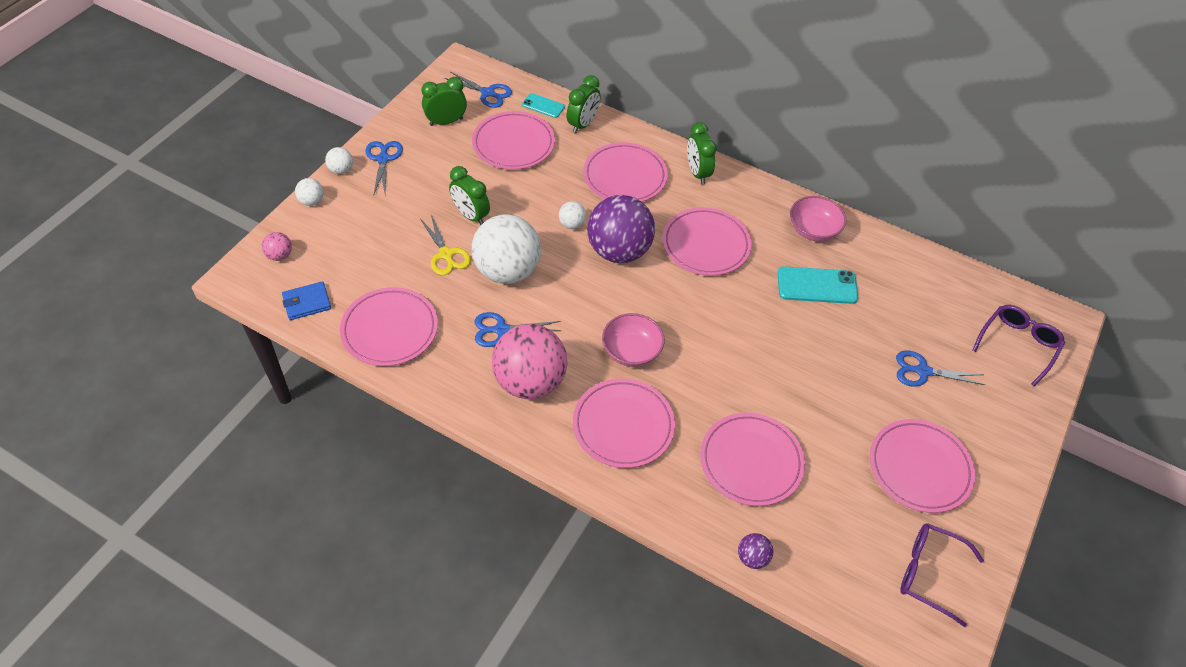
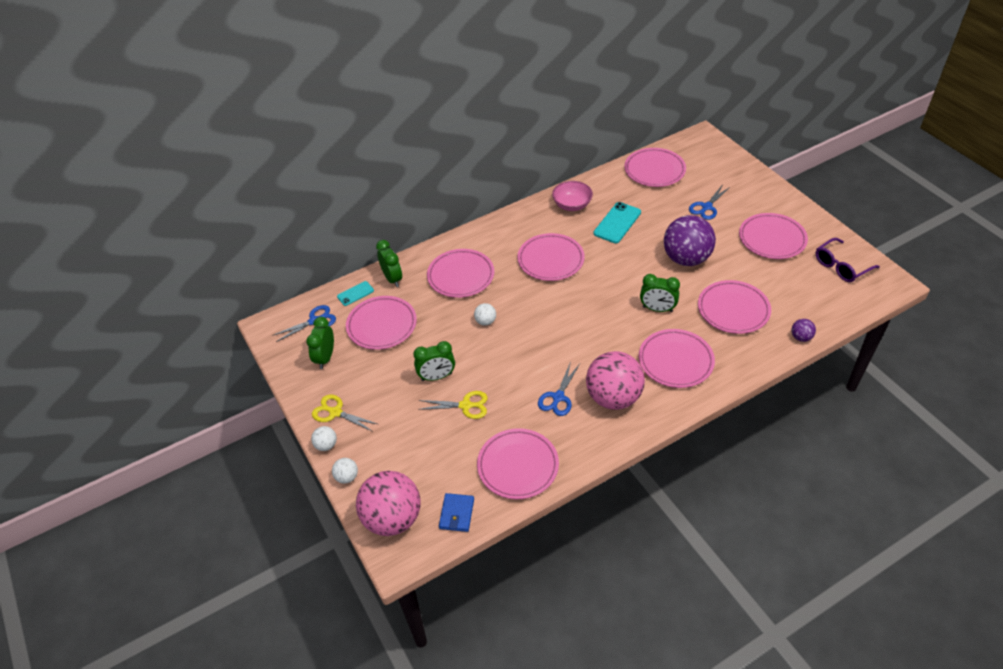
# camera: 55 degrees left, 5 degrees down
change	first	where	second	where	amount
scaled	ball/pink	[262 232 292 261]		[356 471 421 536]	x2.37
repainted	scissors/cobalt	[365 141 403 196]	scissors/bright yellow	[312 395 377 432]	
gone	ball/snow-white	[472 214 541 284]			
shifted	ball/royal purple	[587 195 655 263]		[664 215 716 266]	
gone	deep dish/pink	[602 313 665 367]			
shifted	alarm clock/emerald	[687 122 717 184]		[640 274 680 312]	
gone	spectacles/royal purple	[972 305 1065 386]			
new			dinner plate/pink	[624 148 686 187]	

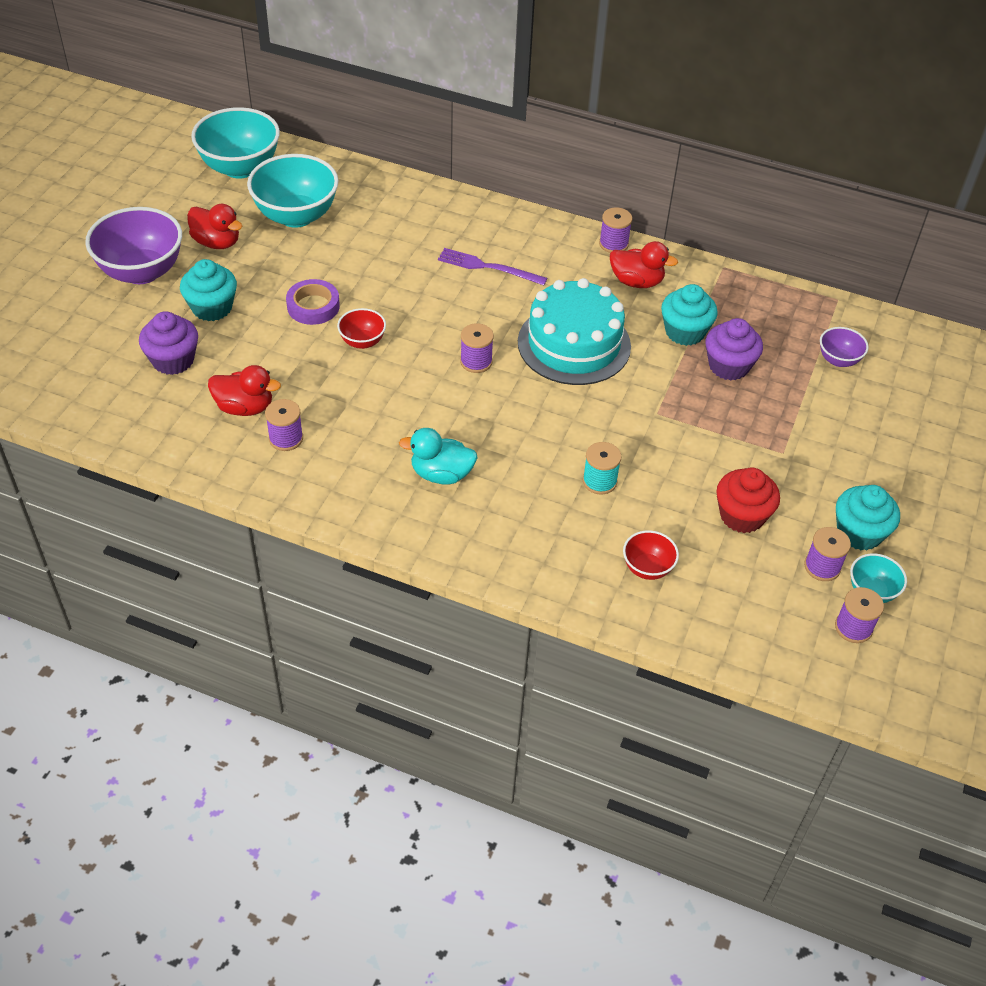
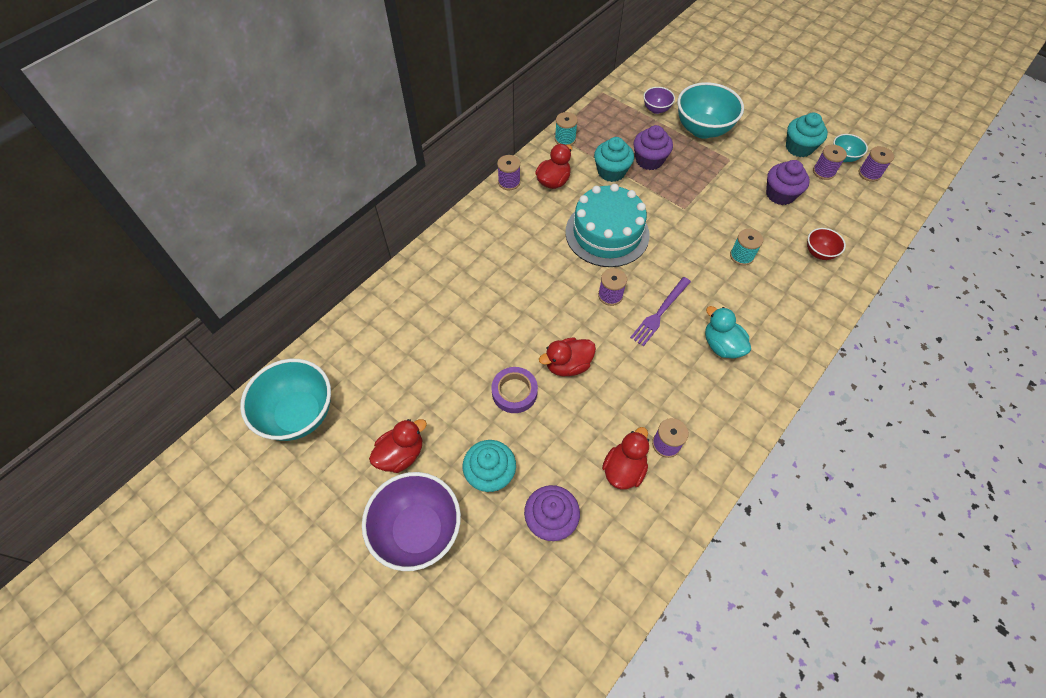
# camera: 70 degrees left, 10 degrees up
change	first	where	second	where	amount
shifted	deep dish/aqua	[247 154 338 228]		[677 82 744 139]	
swapped	deep dish/red	[337 308 386 349]	toy duck/red	[539 337 596 376]	
rotated	toy duck/aqua	[399 428 478 485]		[705 306 751 358]	120 degrees clockwise
shifted	table fork/royal purple	[438 248 547 285]		[630 277 691 346]	
repainted	cupcake/red	[716 468 780 533]	cupcake/royal purple	[766 160 810 205]	
new			reel of thread/aqua	[555 112 578 146]	

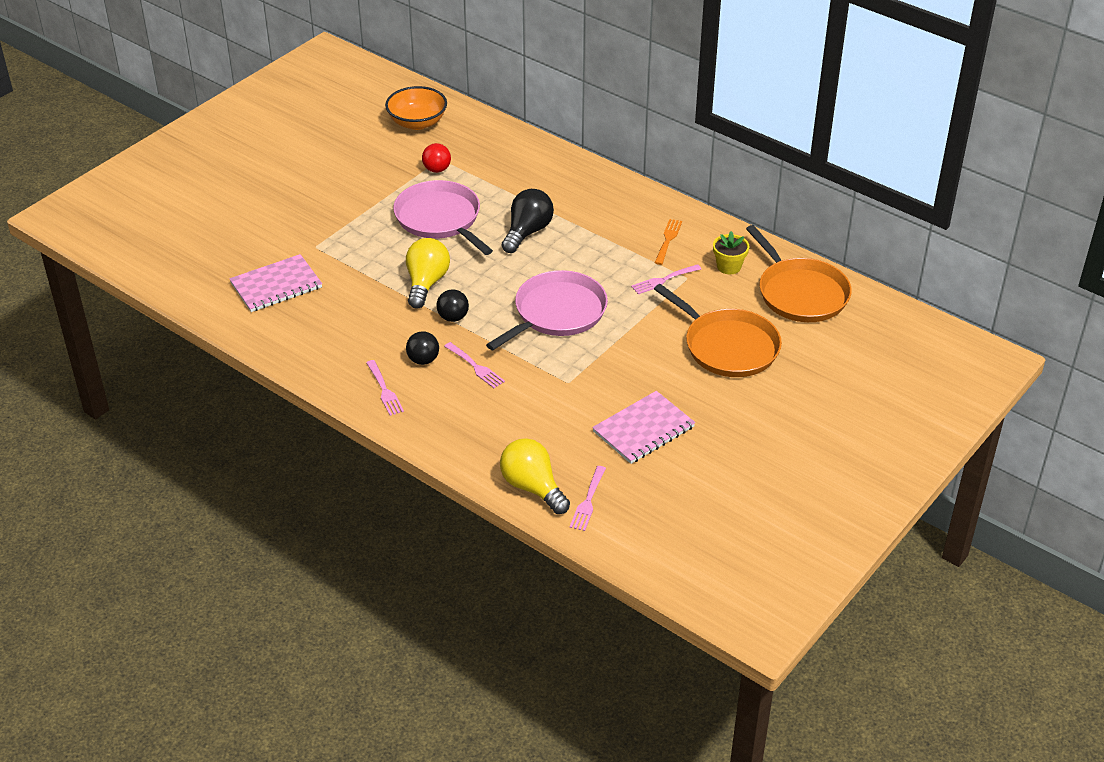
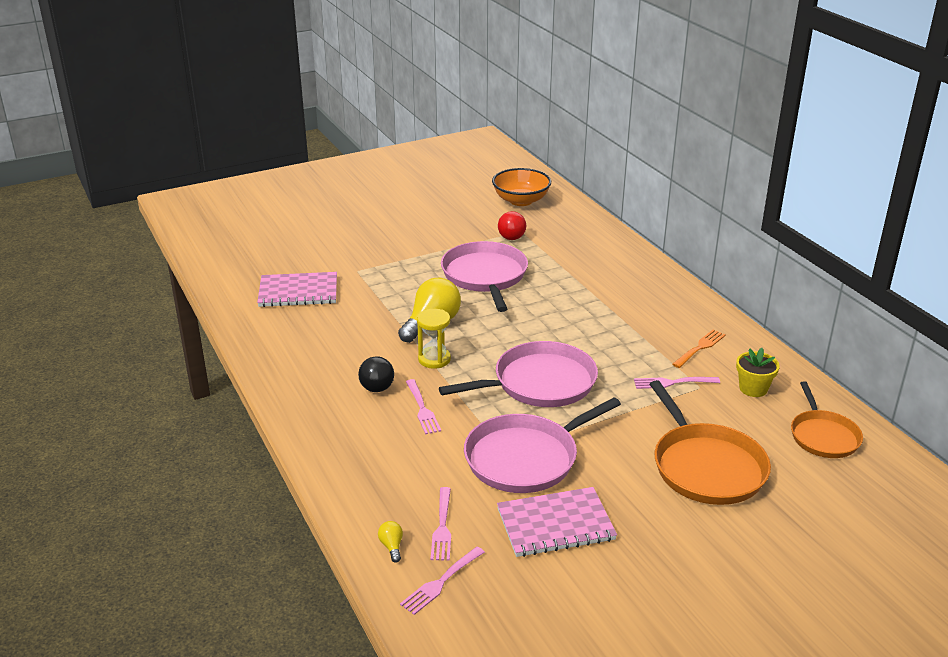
# camera: 25 degrees right, 10 degrees down
change	first	where	second	where	amount
shifted	table fork/pink	[366 360 404 416]		[431 487 451 561]	
swapped	ball/ebony	[436 290 469 322]	hourglass/bright yellow	[417 309 451 369]	
scaled	lightbulb/bright yellow	[500 438 570 514]		[378 521 403 563]	x0.41
gone	lightbulb/ebony	[502 189 554 253]			
scaled	pan/orange	[746 225 852 322]		[791 381 863 458]	x0.63
new			pan/pink	[464 397 621 493]	

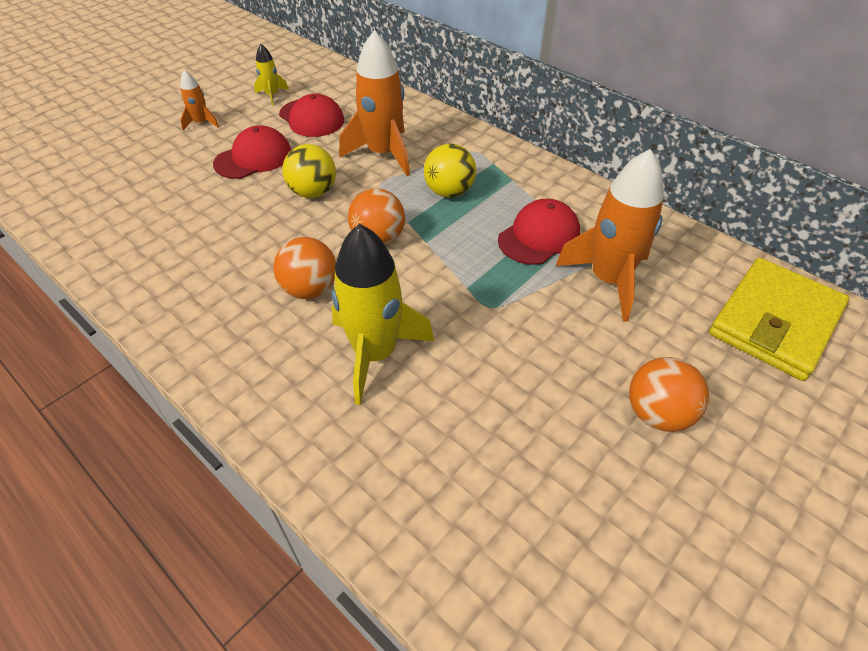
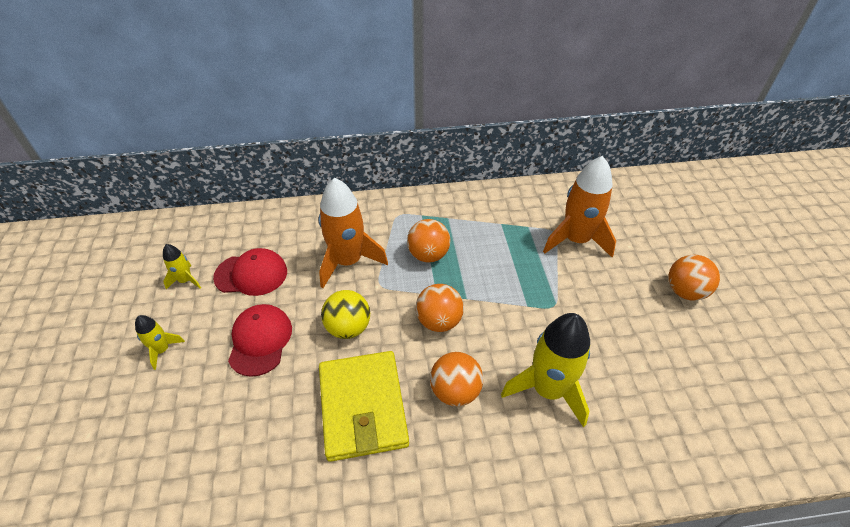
# camera: 50 degrees left, 0 degrees up
change	first	where	second	where	amount
repainted	spaceship/orange	[180 70 219 130]	spaceship/bright yellow	[135 315 185 370]	
repainted	ball/bright yellow	[424 143 476 198]	ball/orange	[407 219 450 263]	
gone	peaked cap/red	[498 199 580 265]			
shifted	billfold/bright yellow	[709 258 849 381]		[319 351 409 462]	

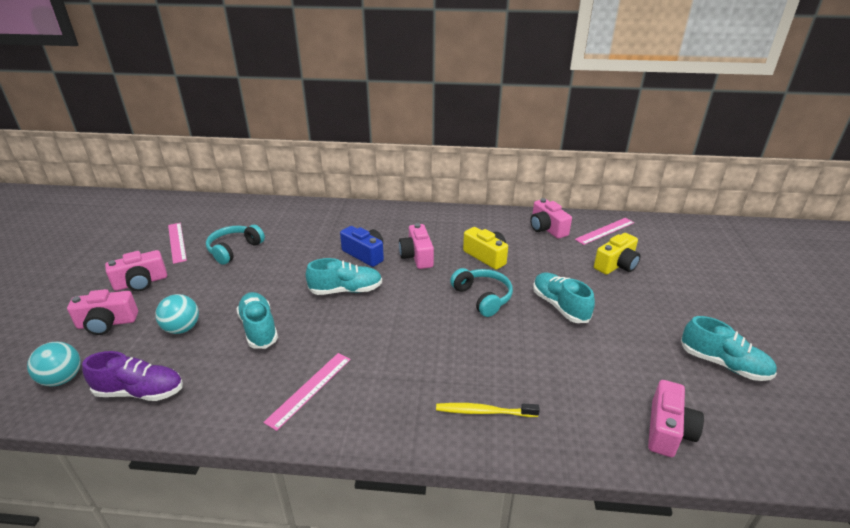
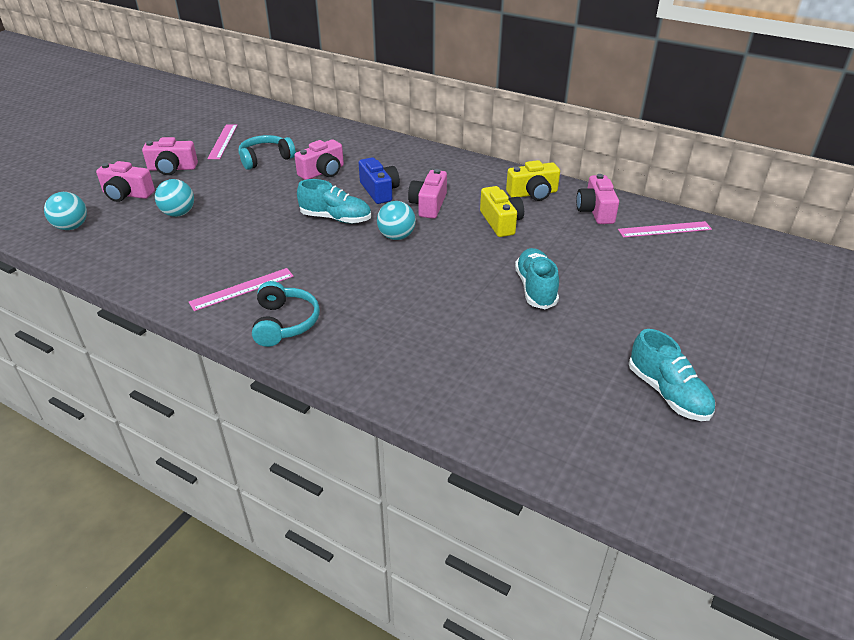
# camera: 25 degrees right, 5 degrees up
change	first	where	second	where	amount
gone	lace-up shoe/royal purple	[82 351 183 401]			
gone	lace-up shoe/aqua	[236 292 278 349]			
gone	dental brush/bright yellow	[436 403 540 417]			
shifted	over-ear headphones/aqua	[450 268 513 317]		[252 281 320 347]	
shifted	compact camera/bright yellow	[594 233 641 275]		[506 160 560 201]	
shifted	compact camera/pink	[648 380 704 457]		[294 139 344 180]	
new			ball/aqua	[377 201 416 240]	

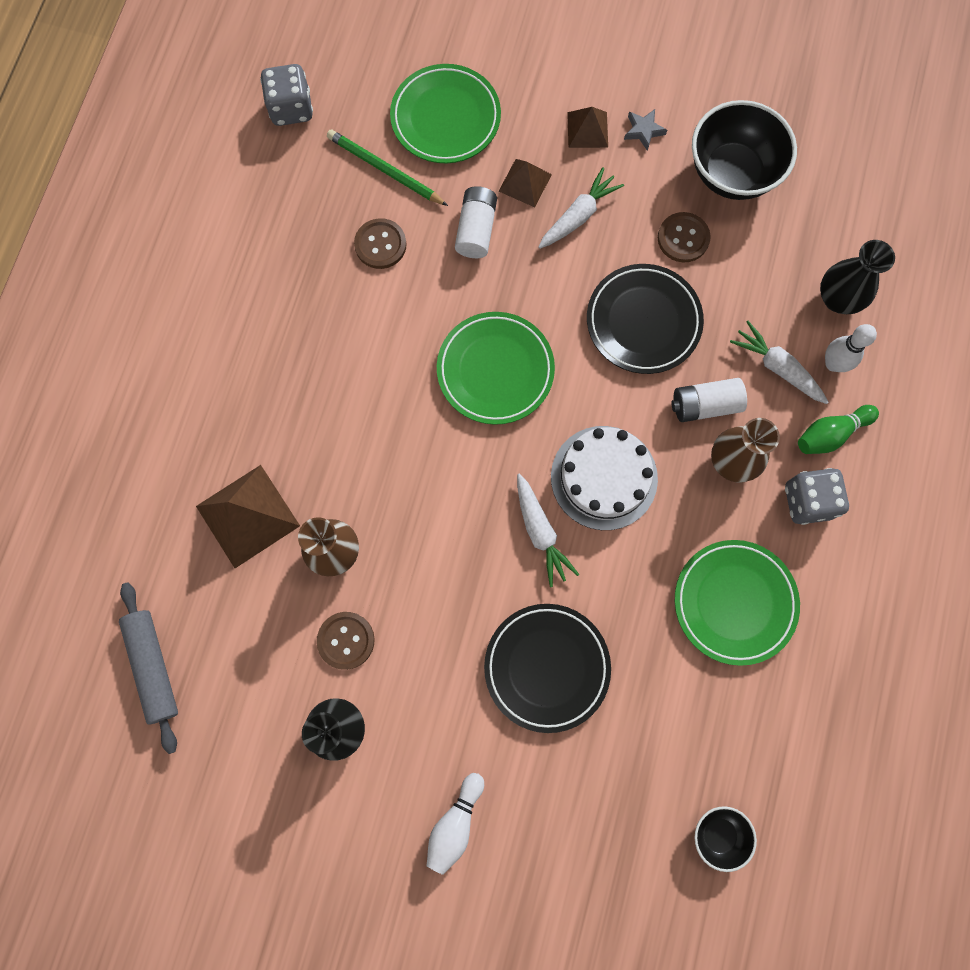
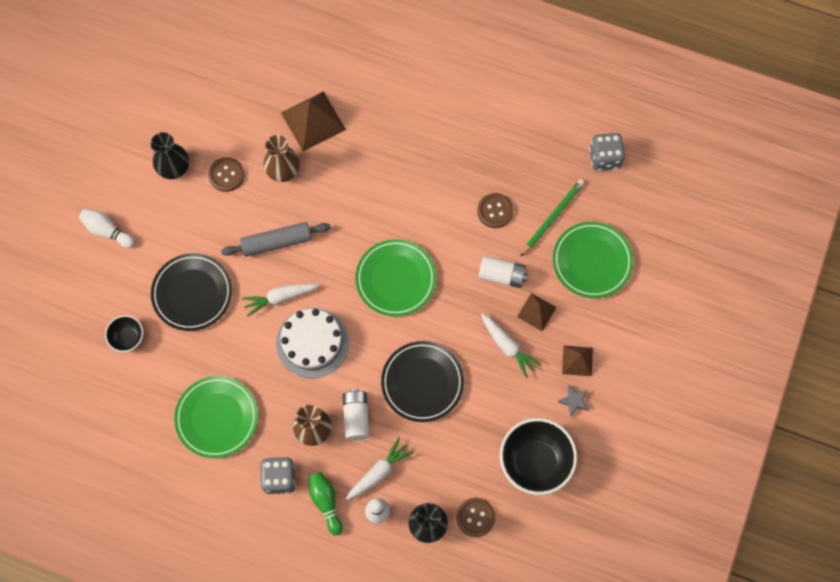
# camera: 95 degrees right, 5 degrees down
change	first	where	second	where	amount
shifted	rolling pin/gray	[119 583 178 754]		[221 222 330 257]	
shifted	button/brown	[658 212 711 262]		[457 498 495 537]	
shifted	deep dish/ebony	[695 806 757 872]		[105 315 143 352]	

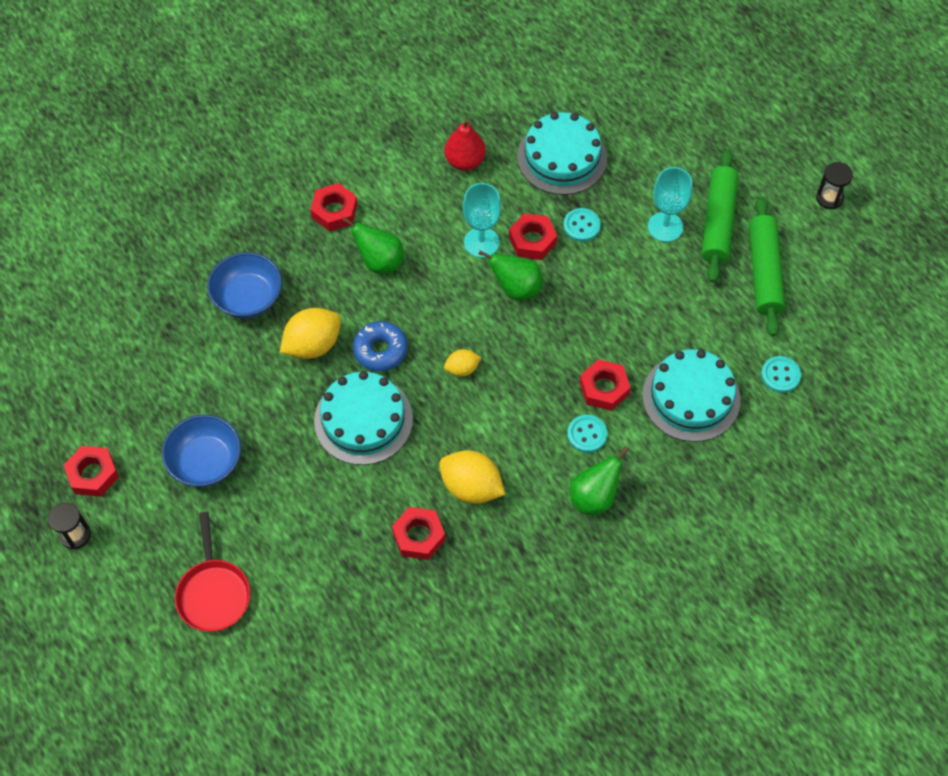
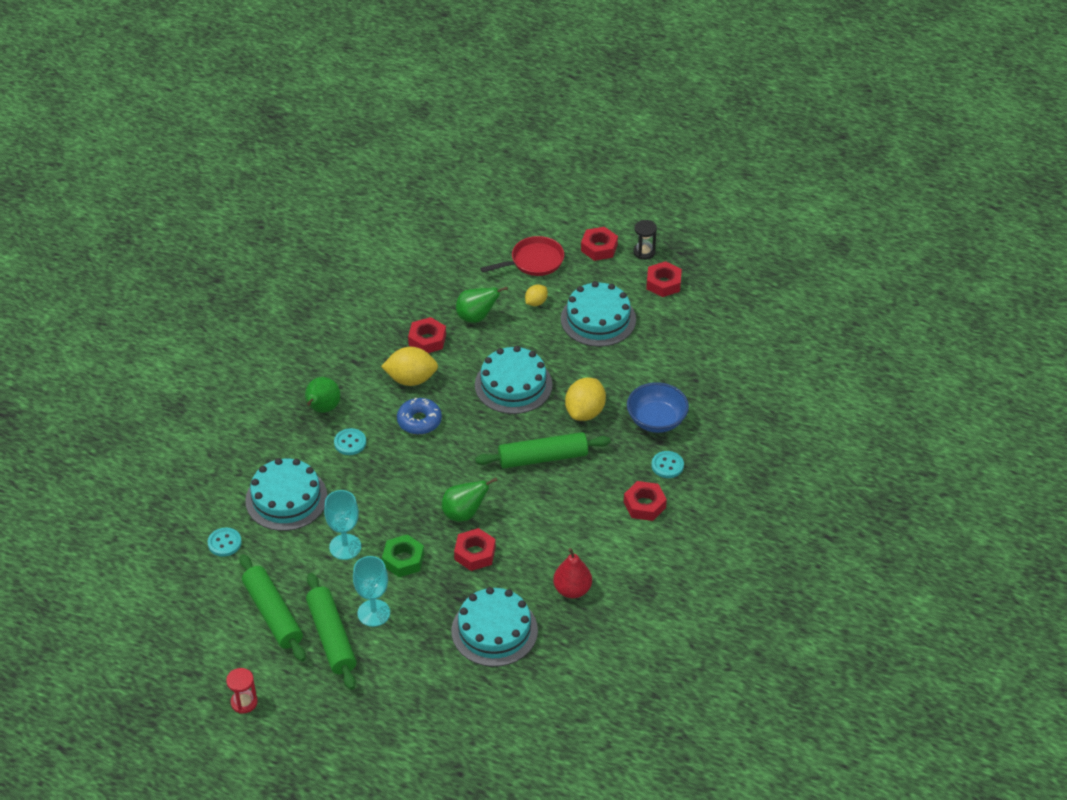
# camera: 150 degrees right, 15 degrees down
change	first	where	second	where	amount
swapped	deep dish/cobalt	[162 414 241 487]	gateau/aqua	[561 281 636 347]	
rotated	pan/red	[175 512 250 632]		[480 236 564 276]	105 degrees clockwise
shifted	toy pear/emerald	[342 217 404 274]		[456 287 508 323]	
shifted	donut/cobalt	[353 321 408 371]		[397 398 442 435]	
shifted	toy lemon/bright yellow	[444 349 482 377]		[525 284 548 306]	
shifted	wine glass/aqua	[463 183 501 258]		[324 490 361 560]	
shifted	button/aqua	[563 208 601 242]		[652 451 684 478]	
shifted	nut/red	[580 359 631 411]		[581 227 618 261]	
repainted	hourglass/ebony	[816 162 853 209]	hourglass/red	[226 668 258 714]	
new			nut/emerald	[382 534 424 577]	
new			rolling pin/emerald	[475 432 611 469]	

